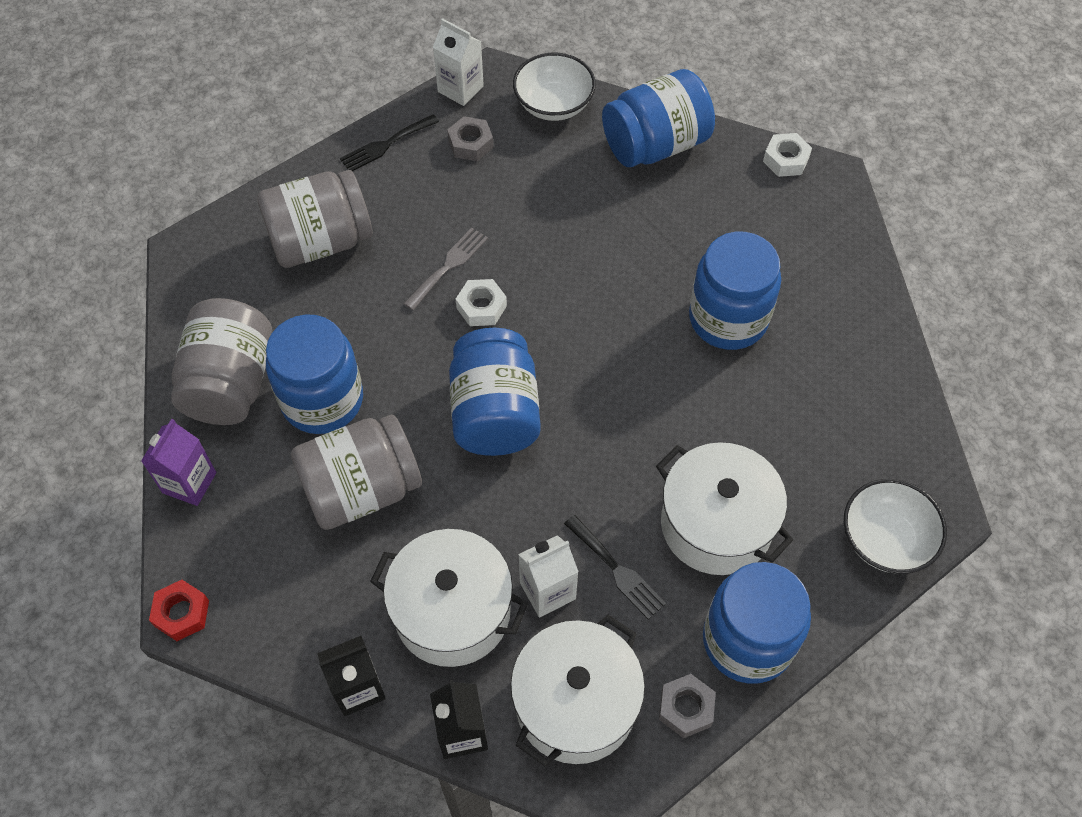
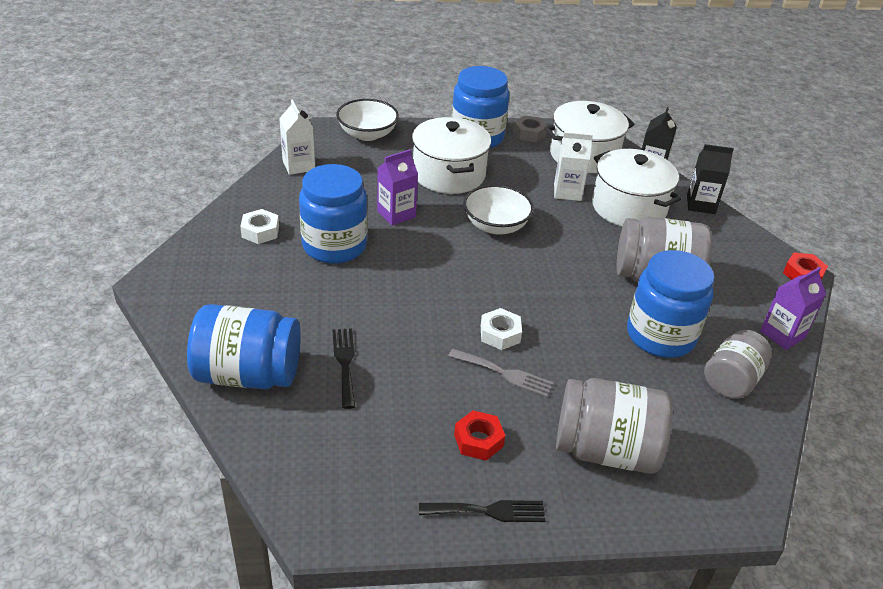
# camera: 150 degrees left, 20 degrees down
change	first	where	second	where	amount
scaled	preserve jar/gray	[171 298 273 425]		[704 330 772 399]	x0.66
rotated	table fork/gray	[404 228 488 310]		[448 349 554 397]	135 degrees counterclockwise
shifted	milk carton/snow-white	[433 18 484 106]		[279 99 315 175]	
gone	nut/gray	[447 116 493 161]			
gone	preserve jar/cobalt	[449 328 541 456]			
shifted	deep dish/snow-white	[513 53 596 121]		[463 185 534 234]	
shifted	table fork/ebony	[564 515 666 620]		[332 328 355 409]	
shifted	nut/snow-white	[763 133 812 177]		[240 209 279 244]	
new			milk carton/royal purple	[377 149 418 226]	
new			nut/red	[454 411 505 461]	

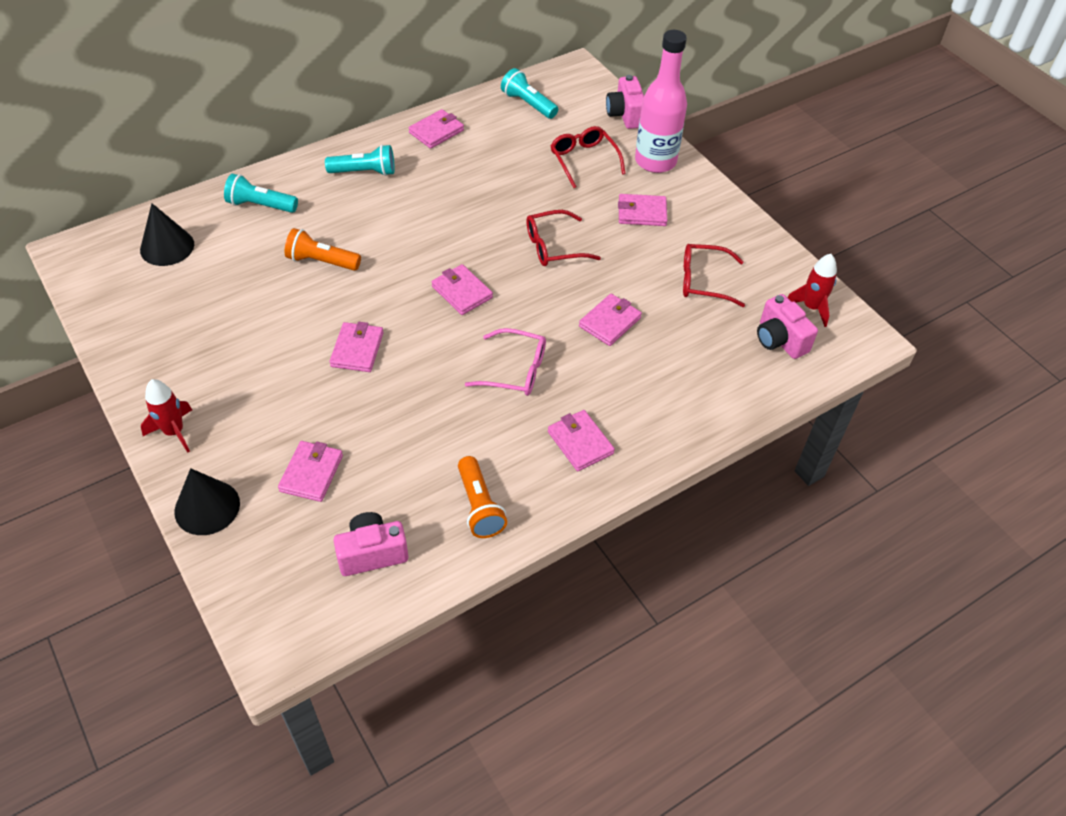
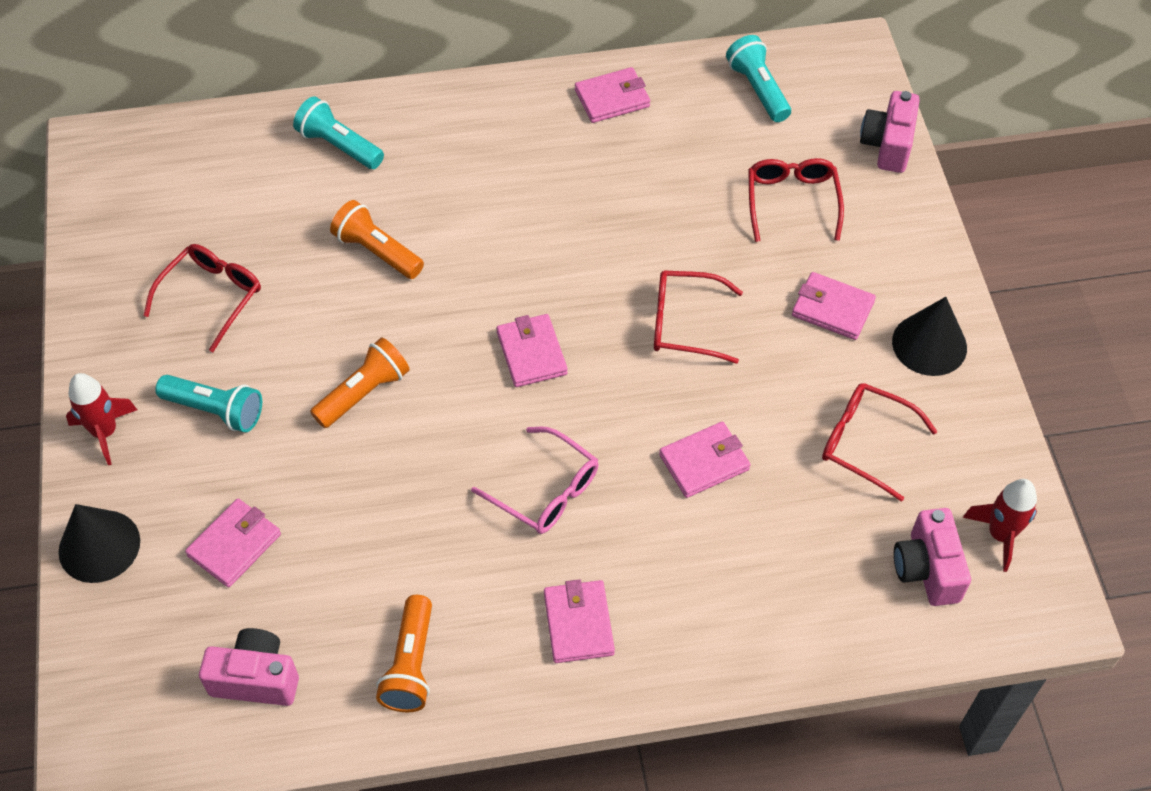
# camera: 25 degrees right, 5 degrees up
change	first	where	second	where	amount
shifted	cone shape/ebony	[140 203 194 266]		[892 297 967 376]	
shifted	pocket torch/aqua	[325 145 395 176]		[155 375 262 432]	
swapped	billfold/pink	[329 322 384 372]	pocket torch/orange	[310 337 410 428]	
gone	flask/pink	[635 30 687 173]			
new			spectacles/red	[143 244 261 352]	

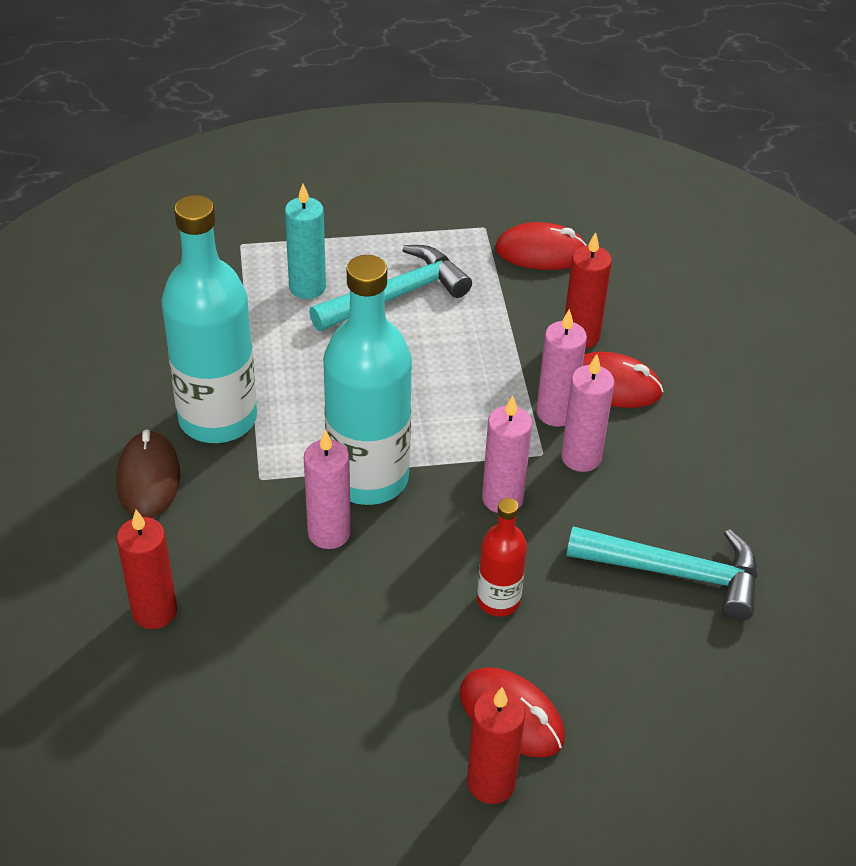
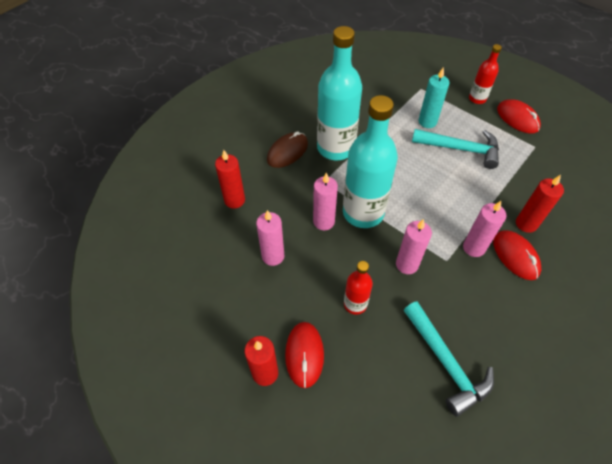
# camera: 50 degrees right, 10 degrees up
change	first	where	second	where	amount
shifted	PC mouse/red	[495 222 587 270]		[497 99 541 133]	
shifted	wax candle/pink	[561 354 614 472]		[256 210 284 266]	
new			flask/red	[469 44 502 104]	

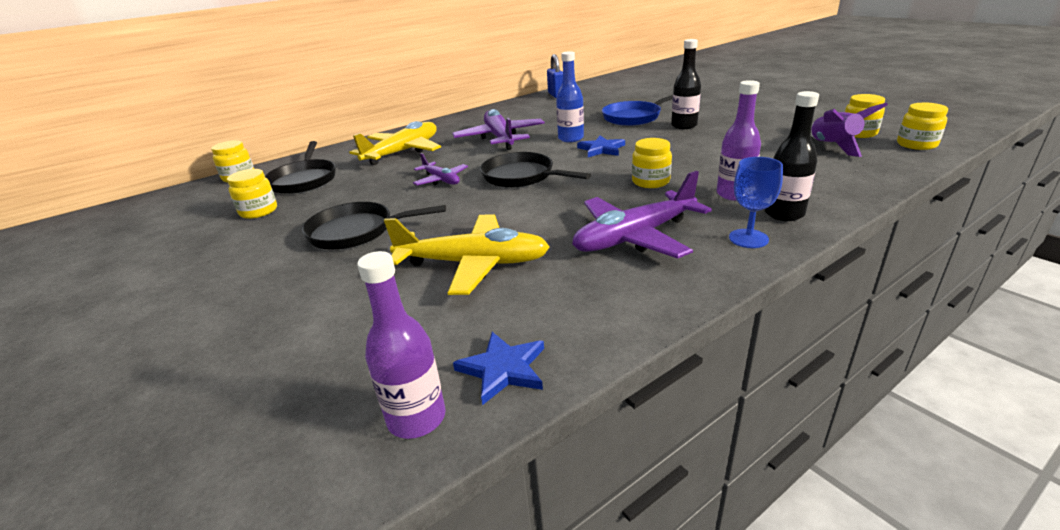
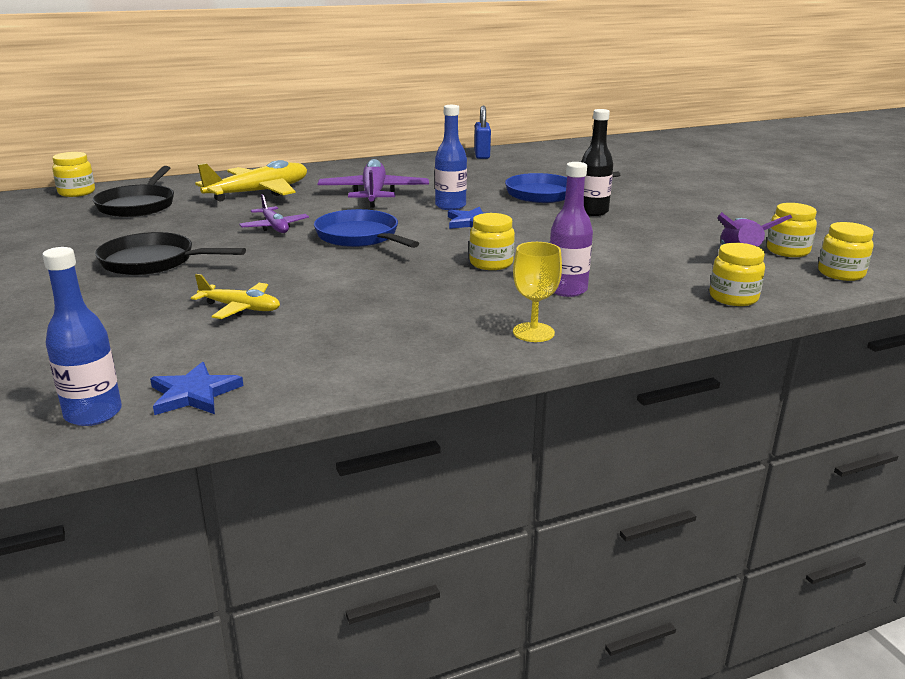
# camera: 10 degrees right, 5 degrees down
change	first	where	second	where	amount
shifted	preserve jar/bright yellow	[227 169 277 219]		[709 243 765 306]	
repainted	flask/royal purple	[357 251 446 439]	flask/cobalt	[42 247 122 426]	
scaled	plane/bright yellow	[384 214 550 295]		[191 274 280 319]	x0.55
repainted	pan/ebony	[480 152 591 188]	pan/cobalt	[314 209 419 248]	
gone	plane/royal purple	[572 171 712 259]			
repainted	wine glass/cobalt	[729 157 783 248]	wine glass/bright yellow	[513 242 562 342]	
gone	flask/ebony	[765 91 819 221]			

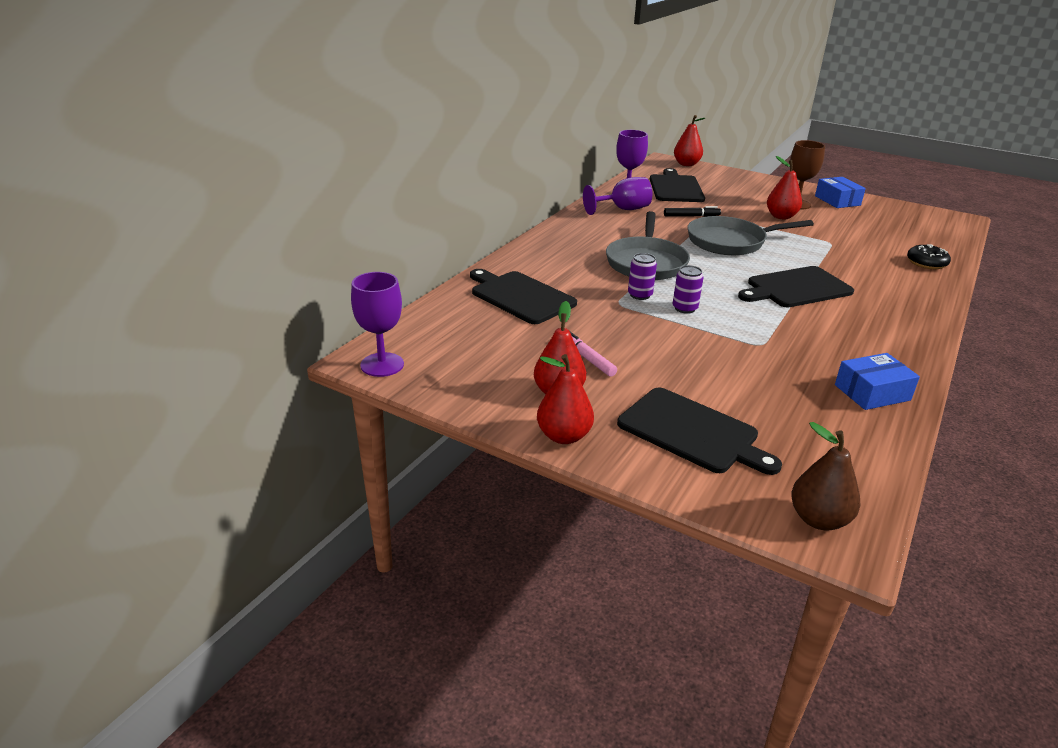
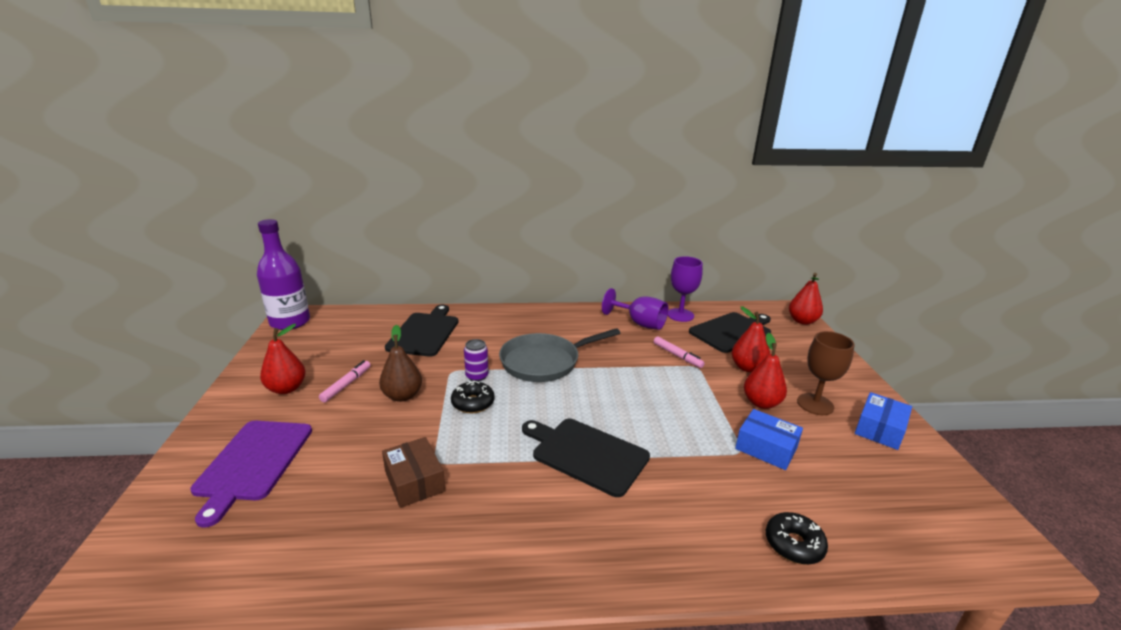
# camera: 55 degrees right, 5 degrees down
change	first	where	second	where	amount
swapped	wine glass/royal purple	[351 272 404 377]	flask/royal purple	[257 219 310 330]	
shifted	toy pear/red	[537 354 594 444]		[732 306 770 372]	
repainted	bread board/ebony	[617 387 782 475]	bread board/royal purple	[190 421 312 528]	
repainted	marker pen/ebony	[664 206 721 217]	marker pen/pink	[654 337 705 368]	
swapped	tin/royal purple	[673 265 703 314]	donut/ebony	[451 381 495 413]	
gone	pan/gray	[687 216 814 255]			
shifted	toy pear/brown	[791 422 861 530]		[379 325 422 402]	
shifted	parcel/cobalt	[835 353 920 410]		[735 409 803 470]	
new			parcel/brown	[382 437 445 508]	

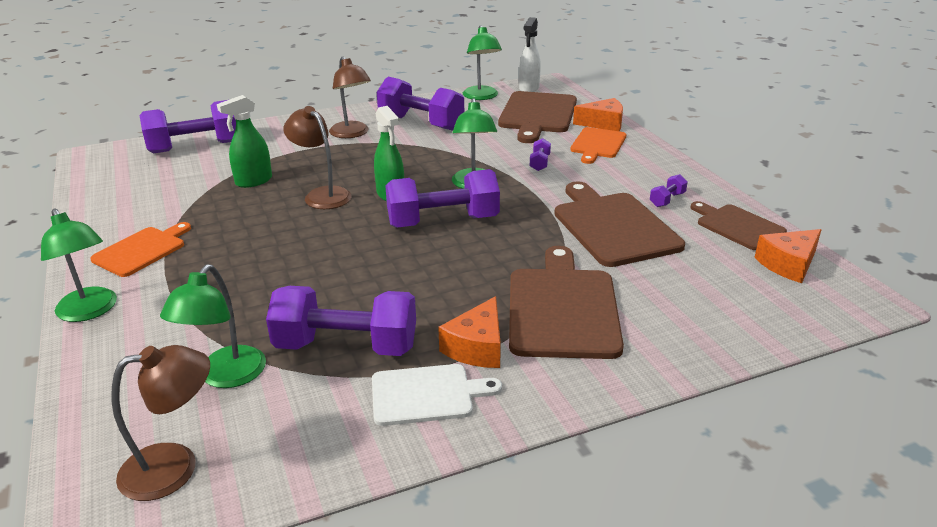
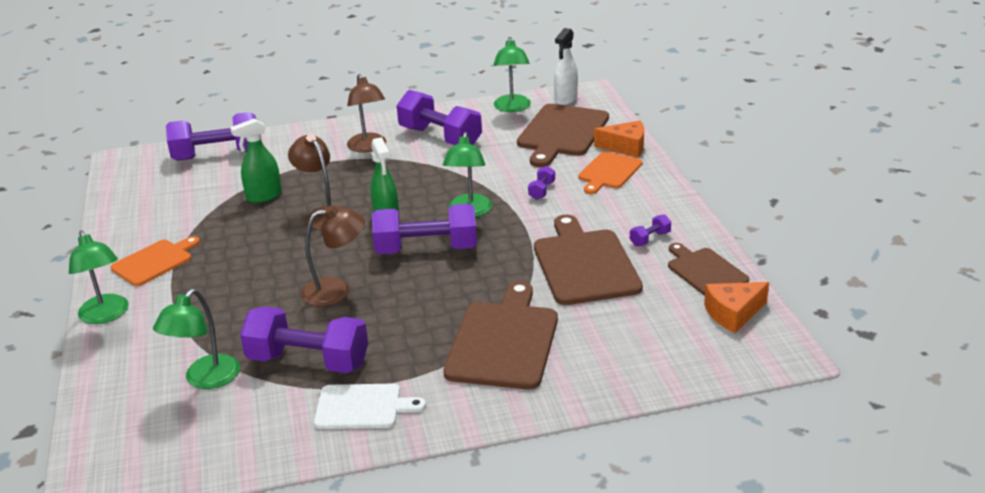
# camera: 10 degrees right, 0 degrees up
change	first	where	second	where	amount
shifted	lamp/brown	[111 345 210 501]		[301 206 365 307]	
gone	cheese wedge/orange	[438 296 501 368]			

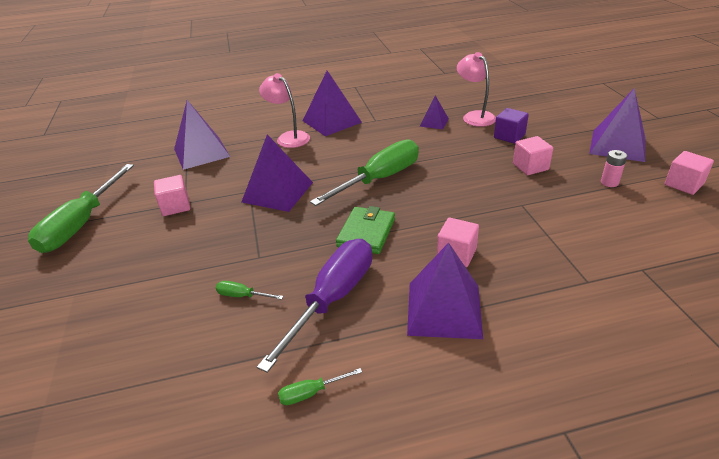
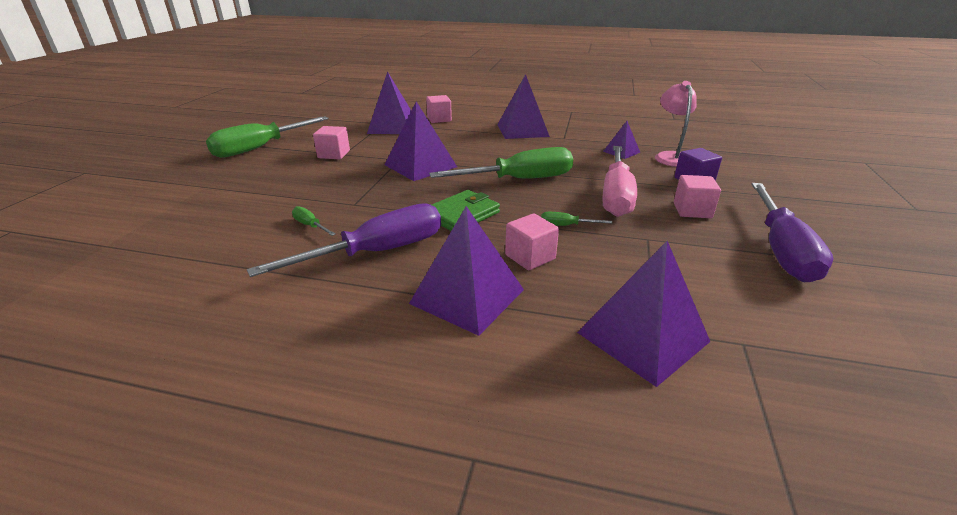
# camera: 25 degrees right, 5 degrees down
change	first	where	second	where	amount
gone	lamp/pink	[259 73 310 148]			
shifted	flat screwdriver/emerald	[278 368 362 405]		[541 212 612 226]	
shifted	pyramid/royal purple	[589 88 646 162]		[577 241 710 387]	
swapped	power cell/pink	[601 150 627 187]	flat screwdriver/royal purple	[751 183 834 282]	
shifted	solid cube/pink	[665 151 714 195]		[426 95 452 123]	
new			flat screwdriver/pink	[603 146 637 217]	

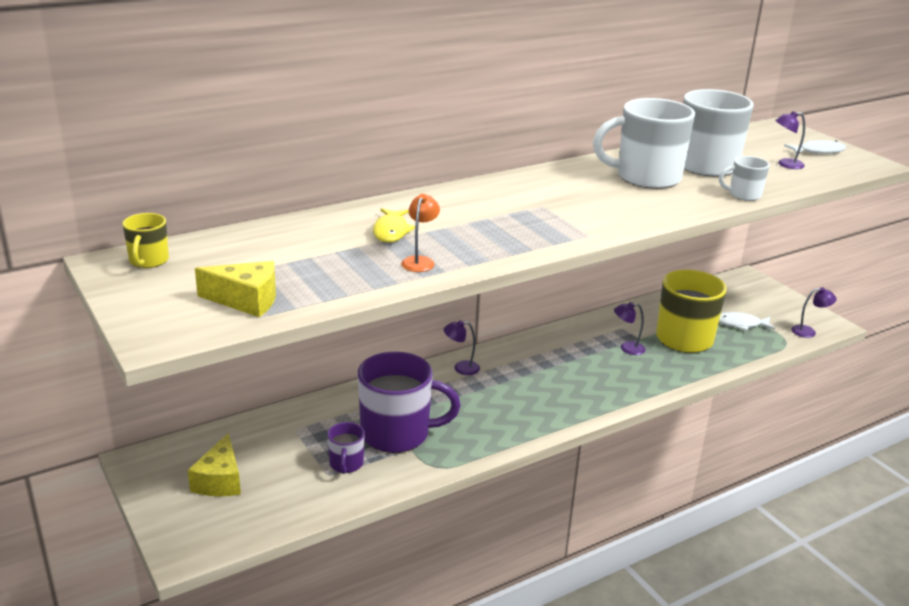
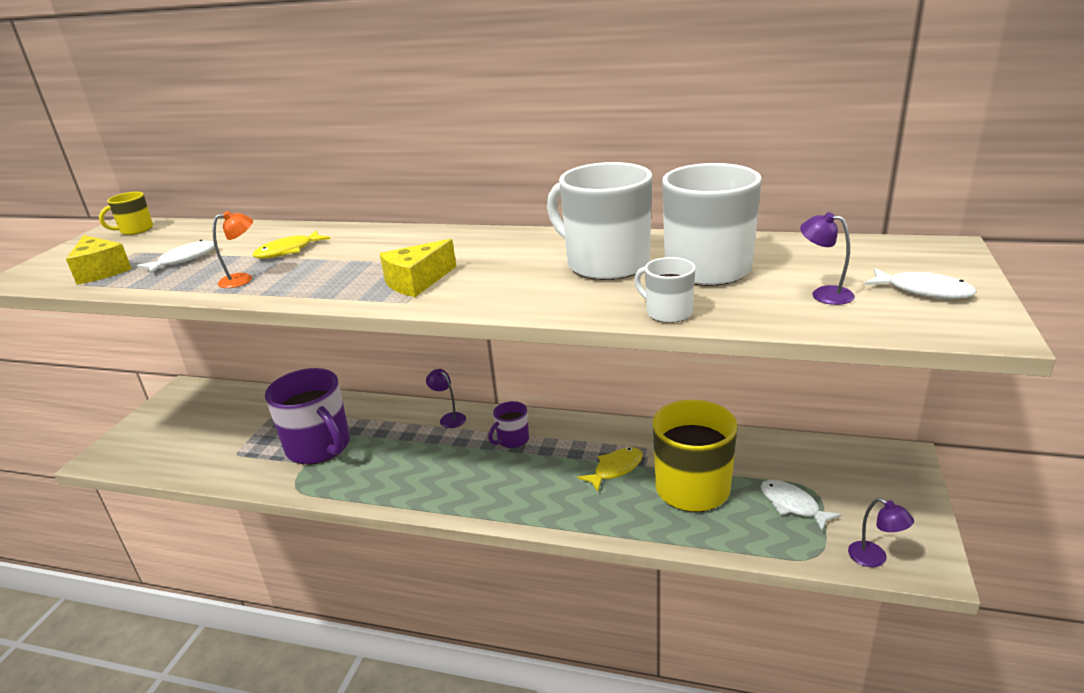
# camera: 50 degrees right, 0 degrees up
change	first	where	second	where	amount
shifted	cheese wedge/bright yellow	[188 433 241 496]		[380 239 456 297]	
shifted	mug/royal purple	[327 422 365 474]		[488 401 529 448]	
swapped	lamp/royal purple	[614 302 645 355]	fish figure/bright yellow	[578 447 643 492]	
new			fish figure/snow-white	[137 240 214 273]	

